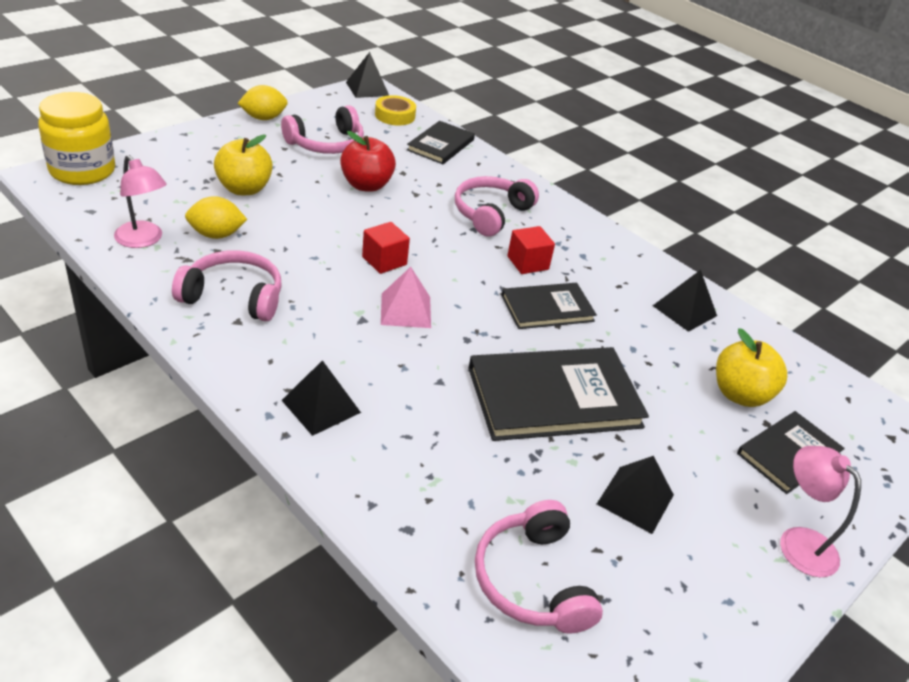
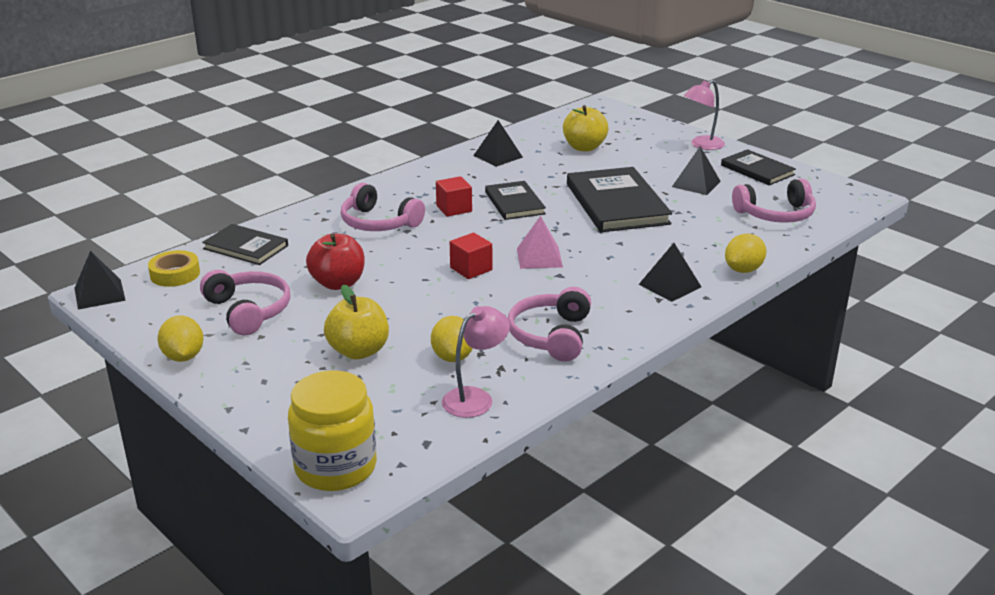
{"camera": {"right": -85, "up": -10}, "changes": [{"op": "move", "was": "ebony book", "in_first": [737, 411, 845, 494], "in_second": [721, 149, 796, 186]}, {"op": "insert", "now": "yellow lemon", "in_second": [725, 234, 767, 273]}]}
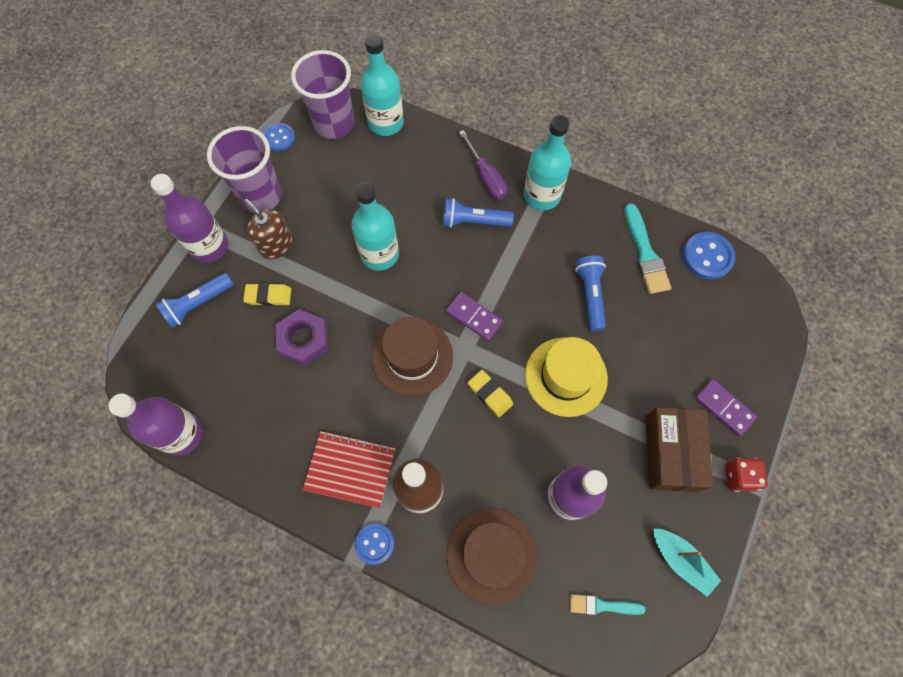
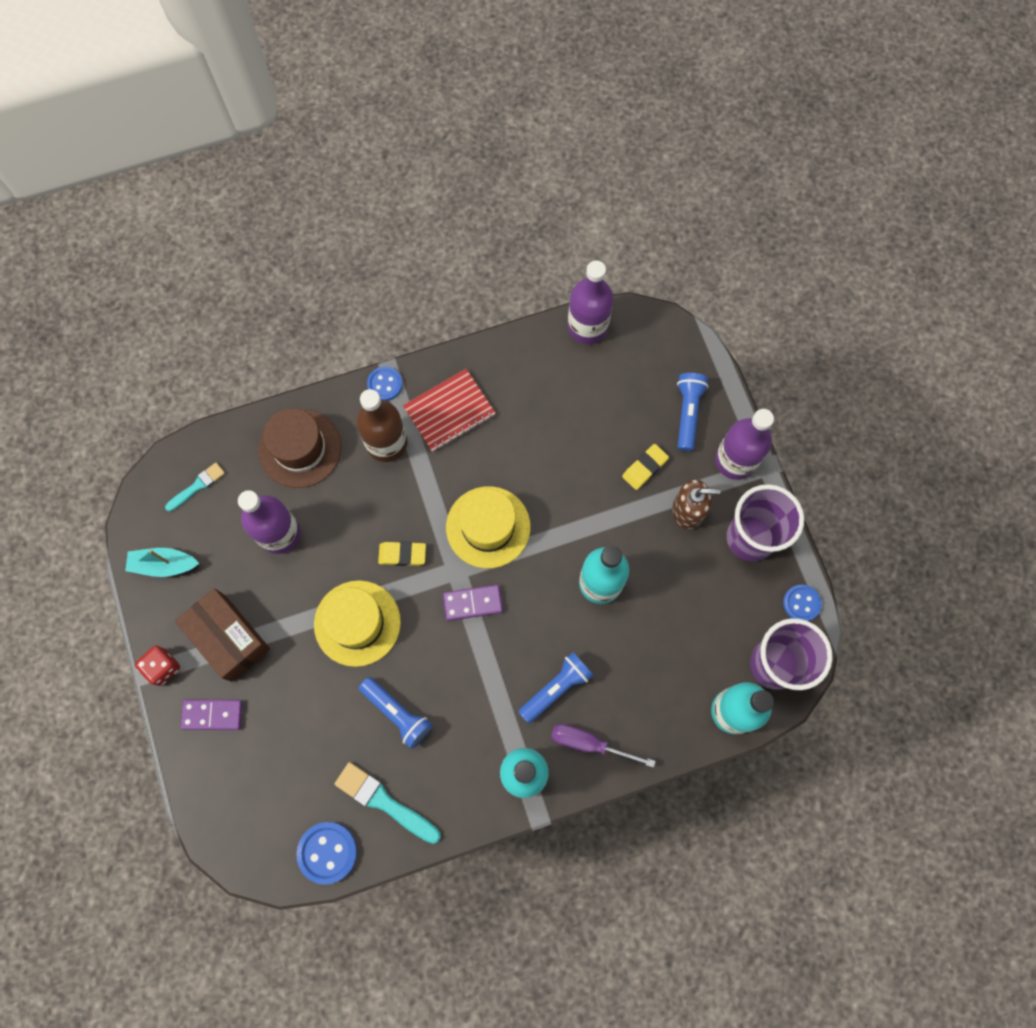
{"camera": {"right": 135, "up": 5}, "changes": [{"op": "delete", "was": "royal purple nut", "in_first": [276, 309, 328, 366]}, {"op": "recolor", "was": "russet top hat", "now": "yellow top hat", "in_first": [372, 317, 453, 396], "in_second": [446, 486, 531, 568]}]}
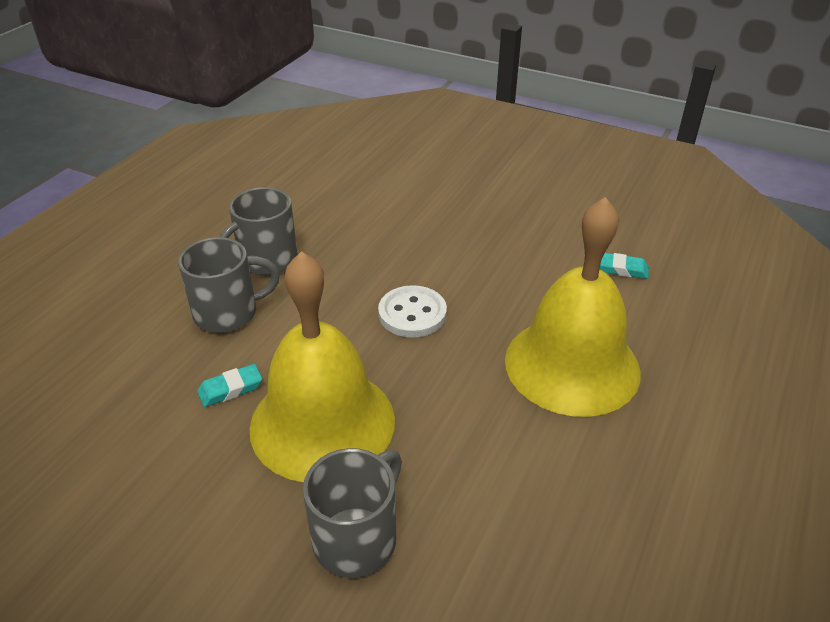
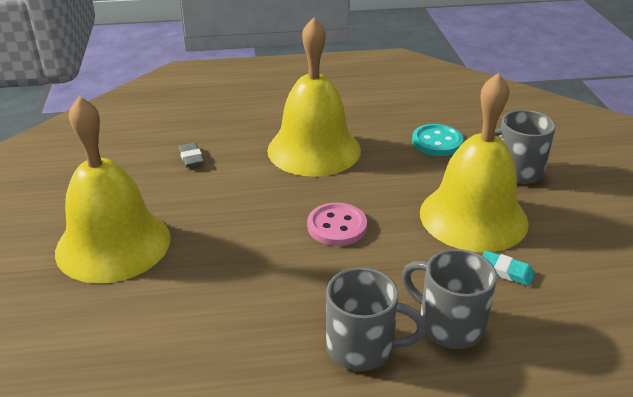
{"camera": {"right": -125, "up": -5}, "changes": [{"op": "recolor", "was": "teal pencil eraser", "now": "gray pencil eraser", "in_first": [600, 253, 649, 279], "in_second": [178, 143, 204, 167]}, {"op": "recolor", "was": "pure white button", "now": "pink button", "in_first": [378, 285, 447, 338], "in_second": [307, 203, 367, 246]}, {"op": "insert", "now": "yellow bell", "in_second": [55, 96, 171, 283]}, {"op": "insert", "now": "teal button", "in_second": [412, 124, 463, 156]}]}
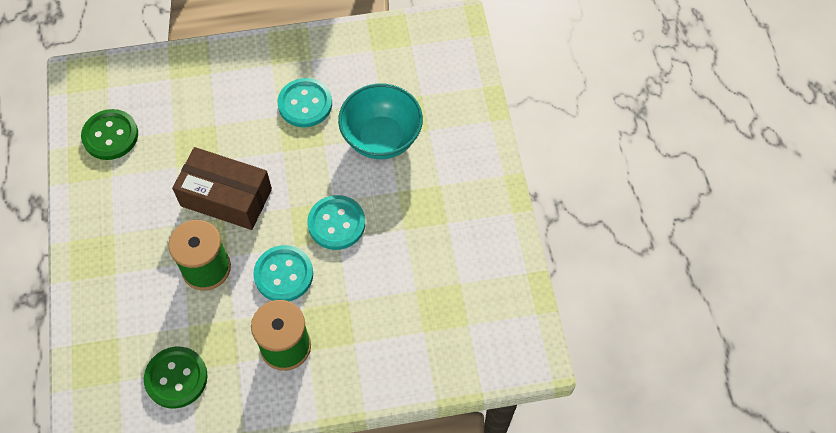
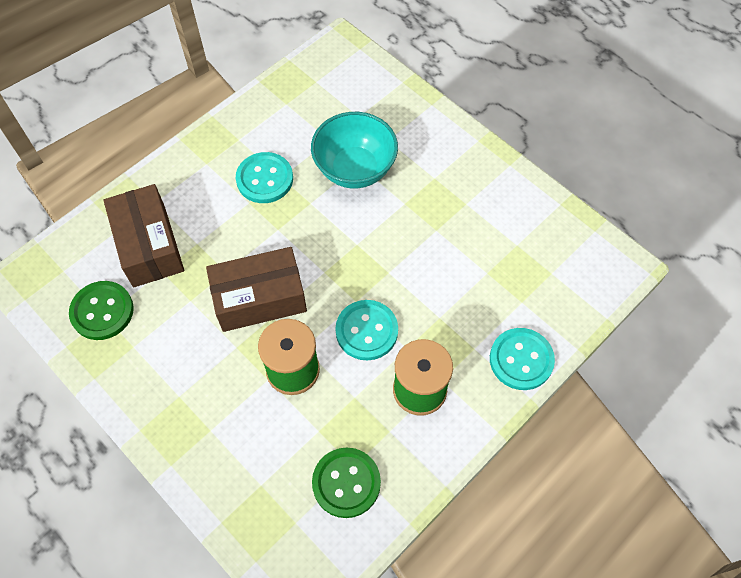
{"camera": {"right": -35, "up": 0}, "changes": [{"op": "move", "was": "teal button", "in_first": [307, 195, 365, 250], "in_second": [490, 328, 555, 390]}, {"op": "insert", "now": "russet parcel", "in_second": [103, 184, 184, 287]}]}
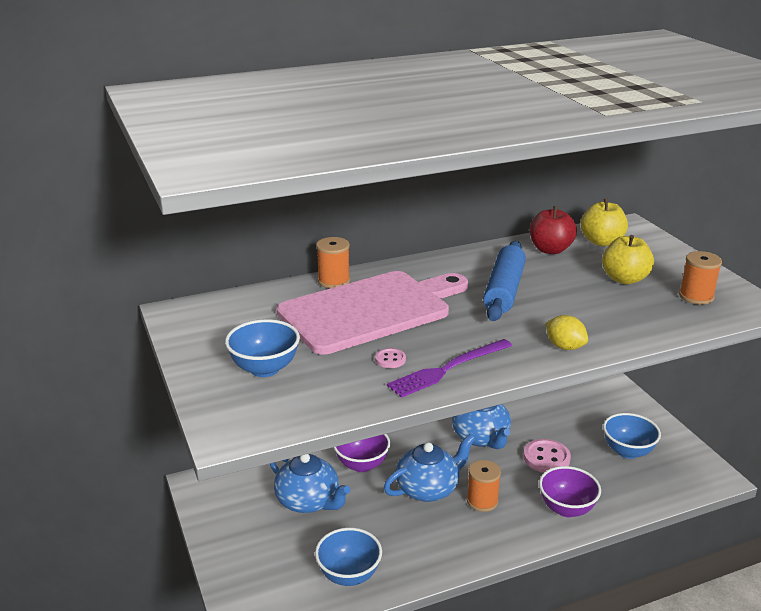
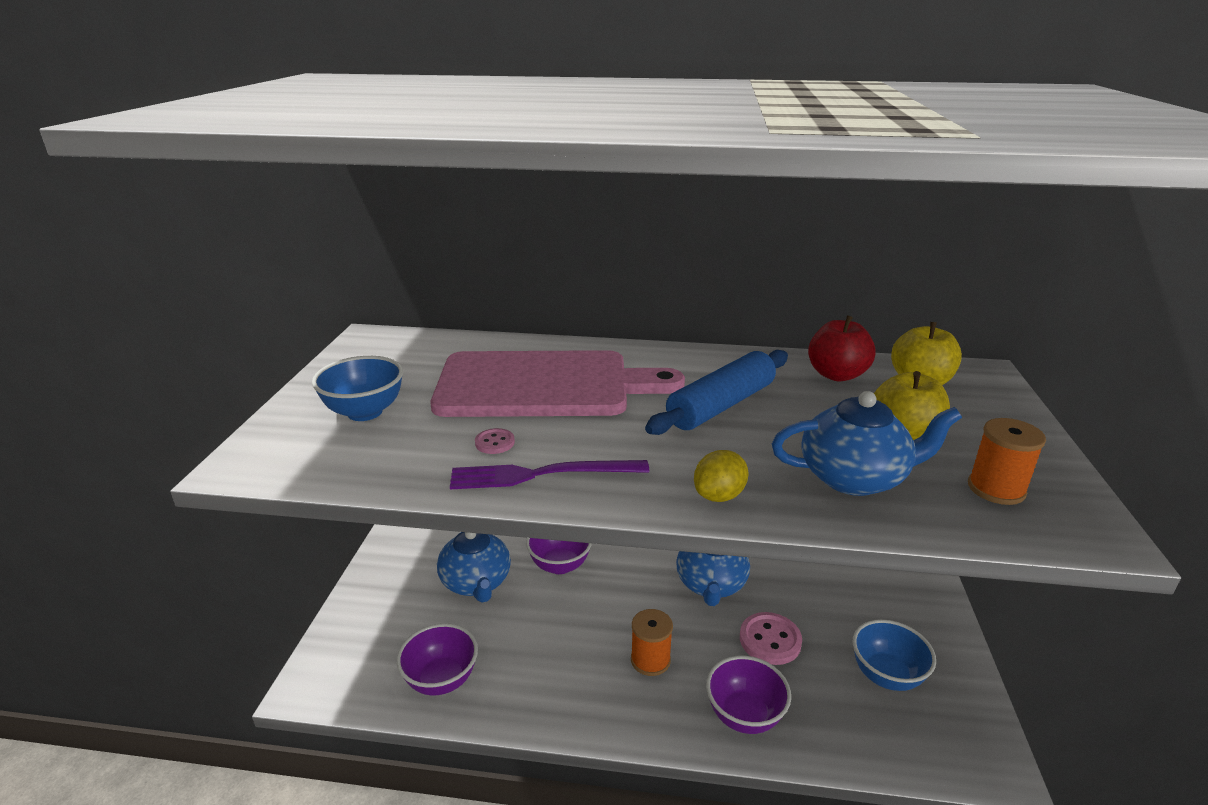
{"camera": {"right": 30, "up": 0}, "changes": [{"op": "delete", "was": "bright orange bobbin", "in_first": [316, 237, 350, 288]}, {"op": "rotate", "was": "yellow lemon", "in_first": [546, 315, 588, 350], "in_second": [694, 450, 748, 502], "clockwise": 60}, {"op": "move", "was": "blue china teapot", "in_first": [384, 434, 475, 502], "in_second": [772, 391, 962, 496]}, {"op": "recolor", "was": "blue bowl", "now": "royal purple bowl", "in_first": [315, 528, 382, 586], "in_second": [397, 623, 478, 696]}]}
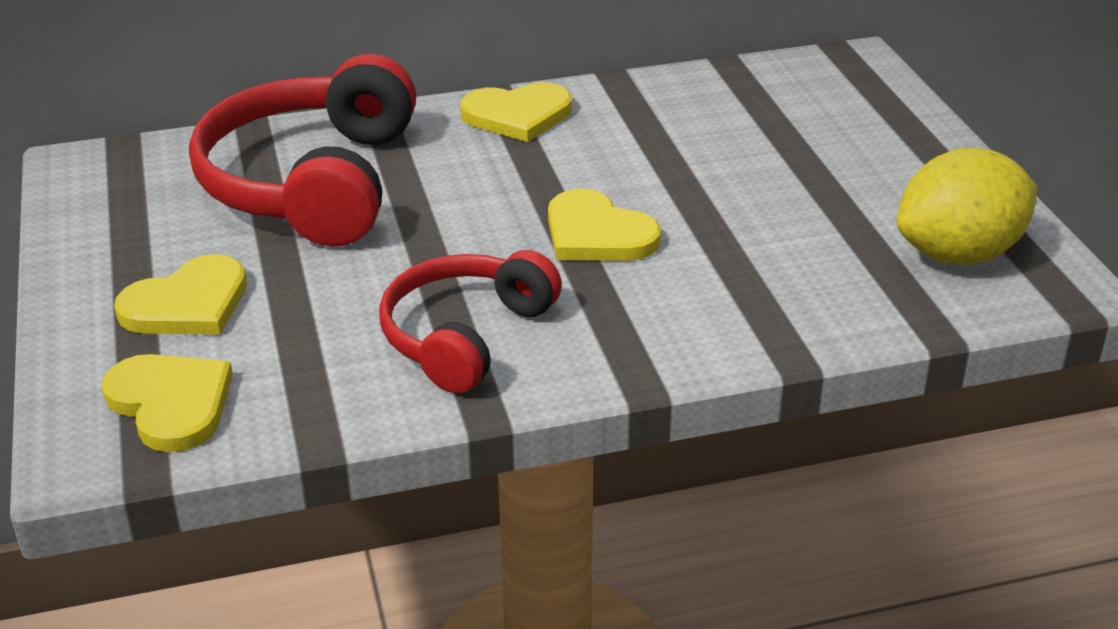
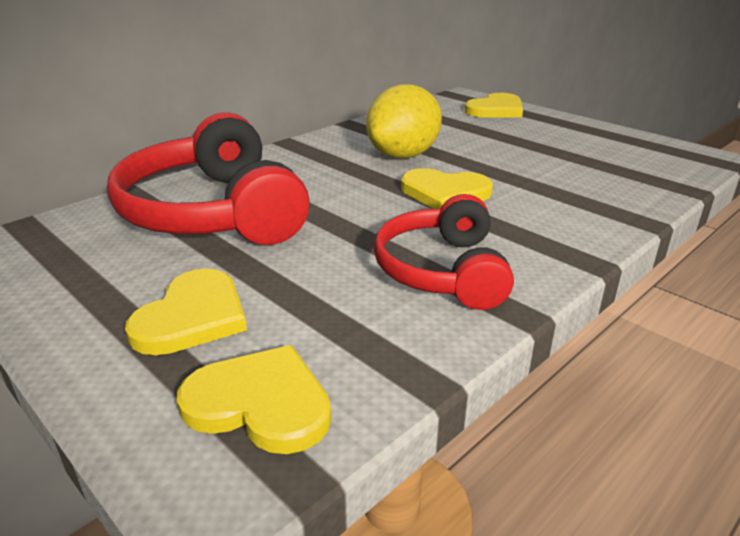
{"camera": {"right": -30, "up": -5}, "changes": [{"op": "move", "was": "yellow heart", "in_first": [460, 82, 572, 142], "in_second": [465, 93, 523, 118]}, {"op": "move", "was": "yellow lemon", "in_first": [897, 148, 1037, 265], "in_second": [366, 84, 442, 159]}]}
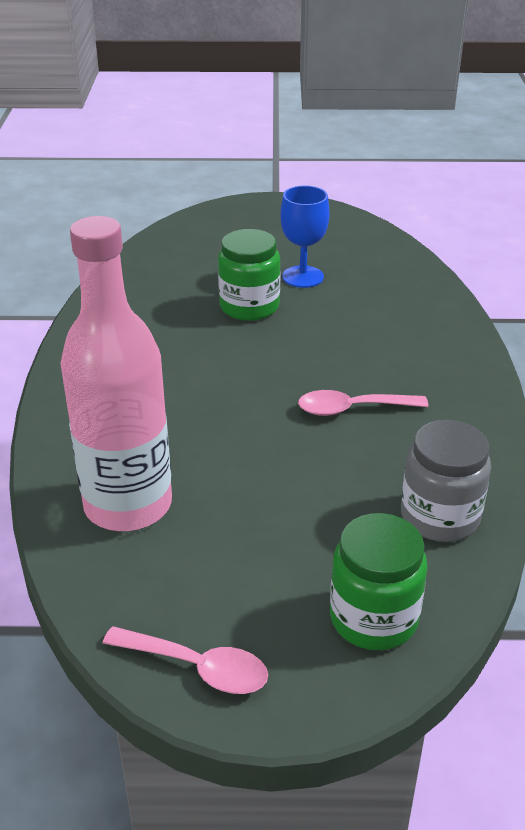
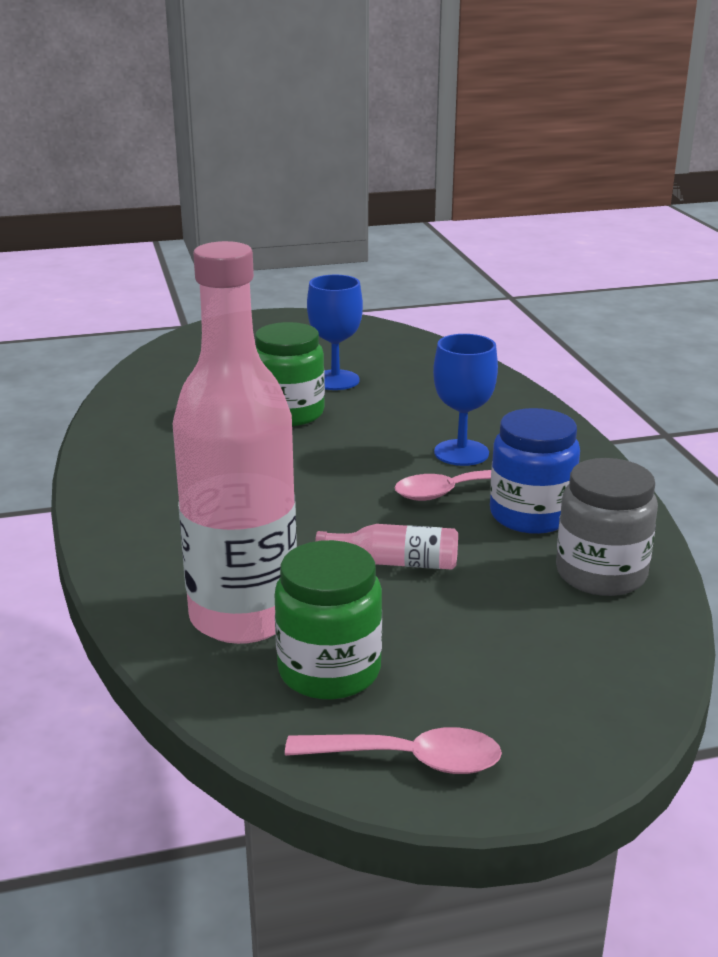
{"camera": {"right": -15, "up": -10}, "changes": [{"op": "move", "was": "green jar", "in_first": [330, 513, 427, 650], "in_second": [275, 540, 382, 699]}, {"op": "insert", "now": "blue chalice", "in_second": [433, 334, 498, 466]}, {"op": "insert", "now": "blue jar", "in_second": [490, 408, 580, 534]}, {"op": "insert", "now": "pink flask", "in_second": [315, 524, 458, 569]}]}
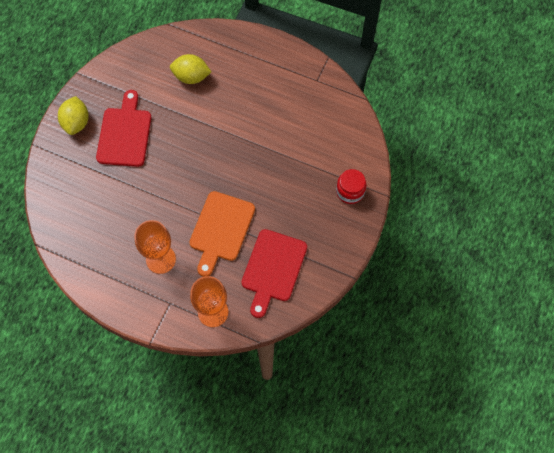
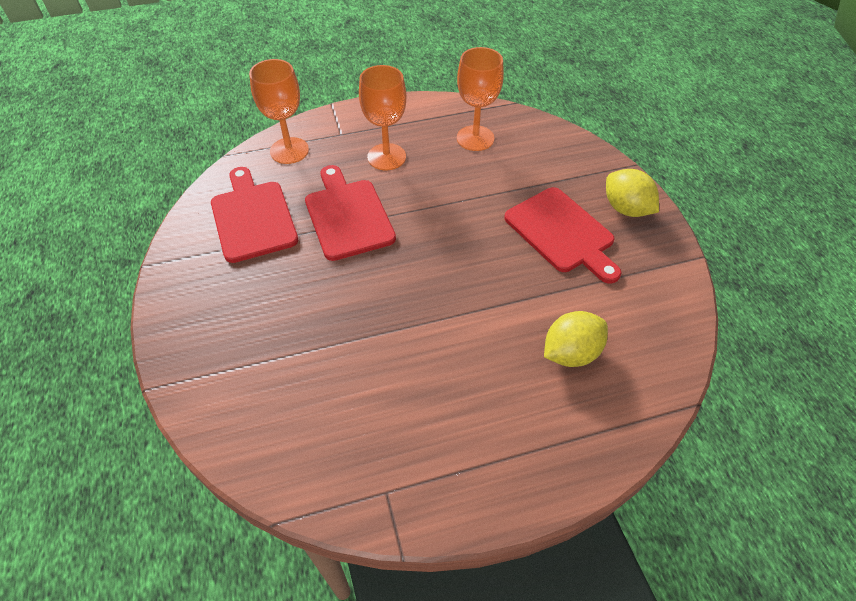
{"camera": {"right": 140, "up": -15}, "changes": [{"op": "delete", "was": "red jar", "in_first": [336, 169, 366, 204]}, {"op": "recolor", "was": "bright orange cutting board", "now": "red cutting board", "in_first": [189, 191, 255, 277], "in_second": [305, 165, 396, 261]}, {"op": "insert", "now": "bright orange chalice", "in_second": [457, 47, 504, 151]}]}
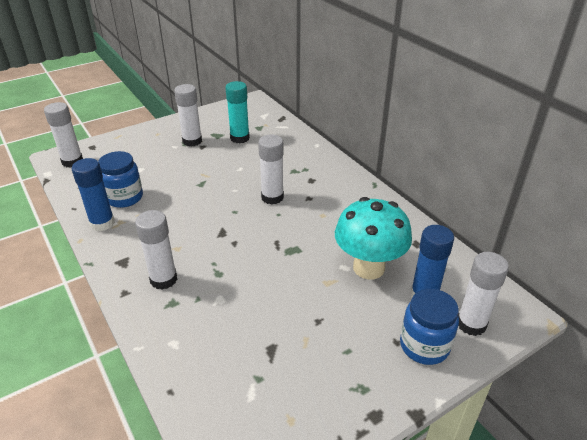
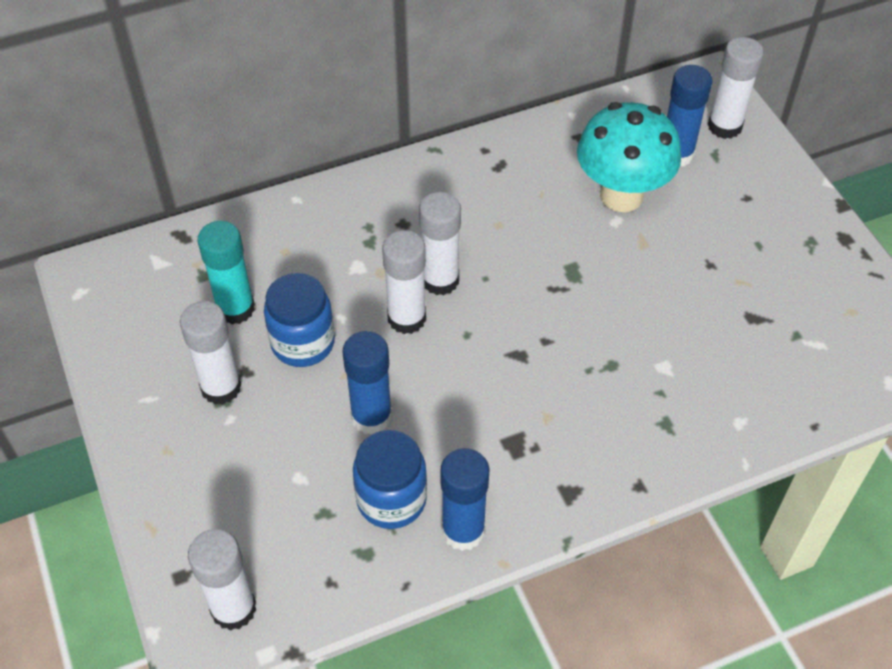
{"camera": {"right": -80, "up": 15}, "changes": [{"op": "move", "was": "pure white glue", "in_first": [135, 210, 177, 290], "in_second": [382, 230, 426, 334]}, {"op": "move", "was": "blue jar", "in_first": [400, 289, 459, 365], "in_second": [264, 273, 335, 367]}, {"op": "insert", "now": "blue glue", "in_second": [342, 331, 392, 434]}]}
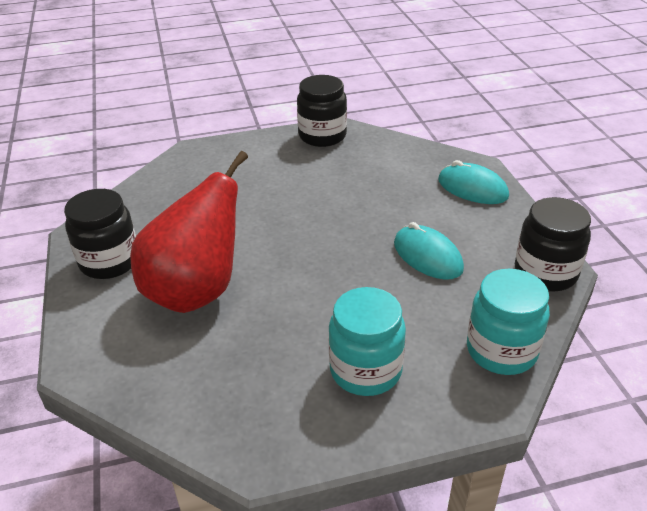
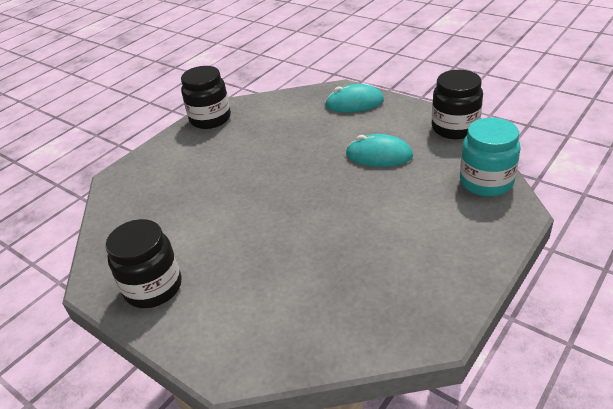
{"camera": {"right": -35, "up": 0}, "changes": [{"op": "delete", "was": "red pear fruit", "in_first": [130, 151, 248, 313]}, {"op": "delete", "was": "teal jar", "in_first": [328, 287, 406, 396]}]}
